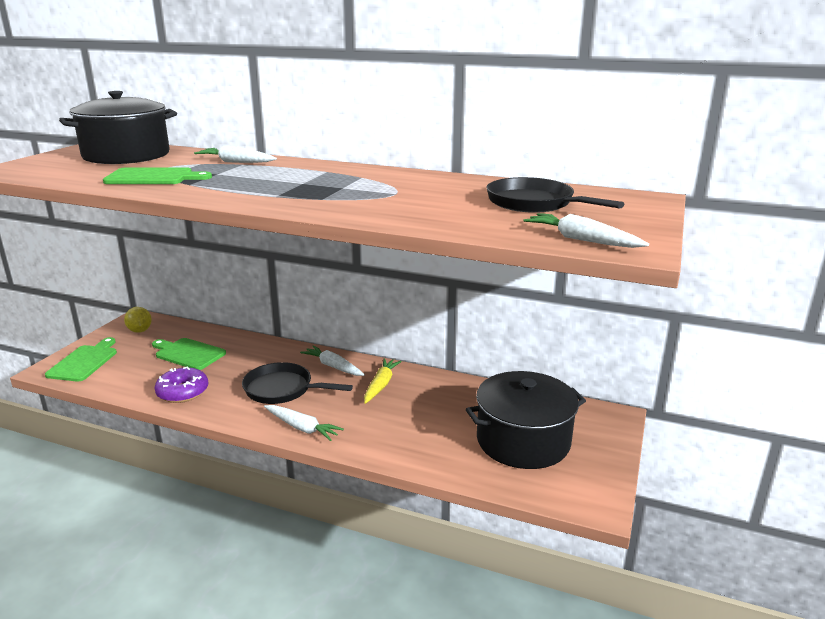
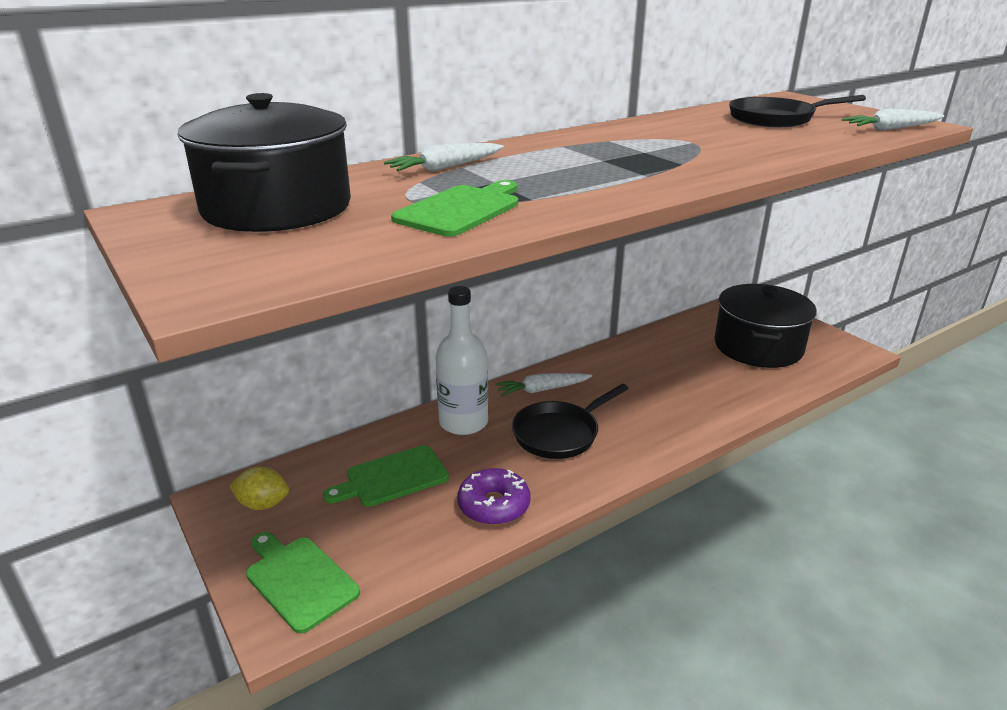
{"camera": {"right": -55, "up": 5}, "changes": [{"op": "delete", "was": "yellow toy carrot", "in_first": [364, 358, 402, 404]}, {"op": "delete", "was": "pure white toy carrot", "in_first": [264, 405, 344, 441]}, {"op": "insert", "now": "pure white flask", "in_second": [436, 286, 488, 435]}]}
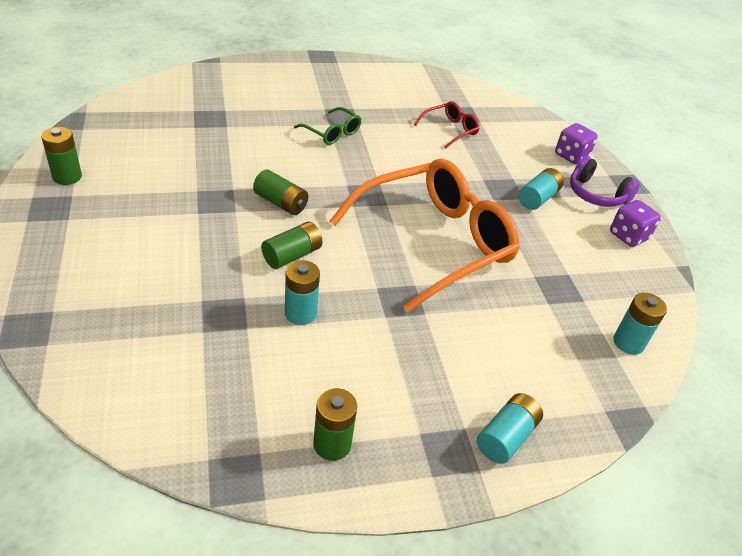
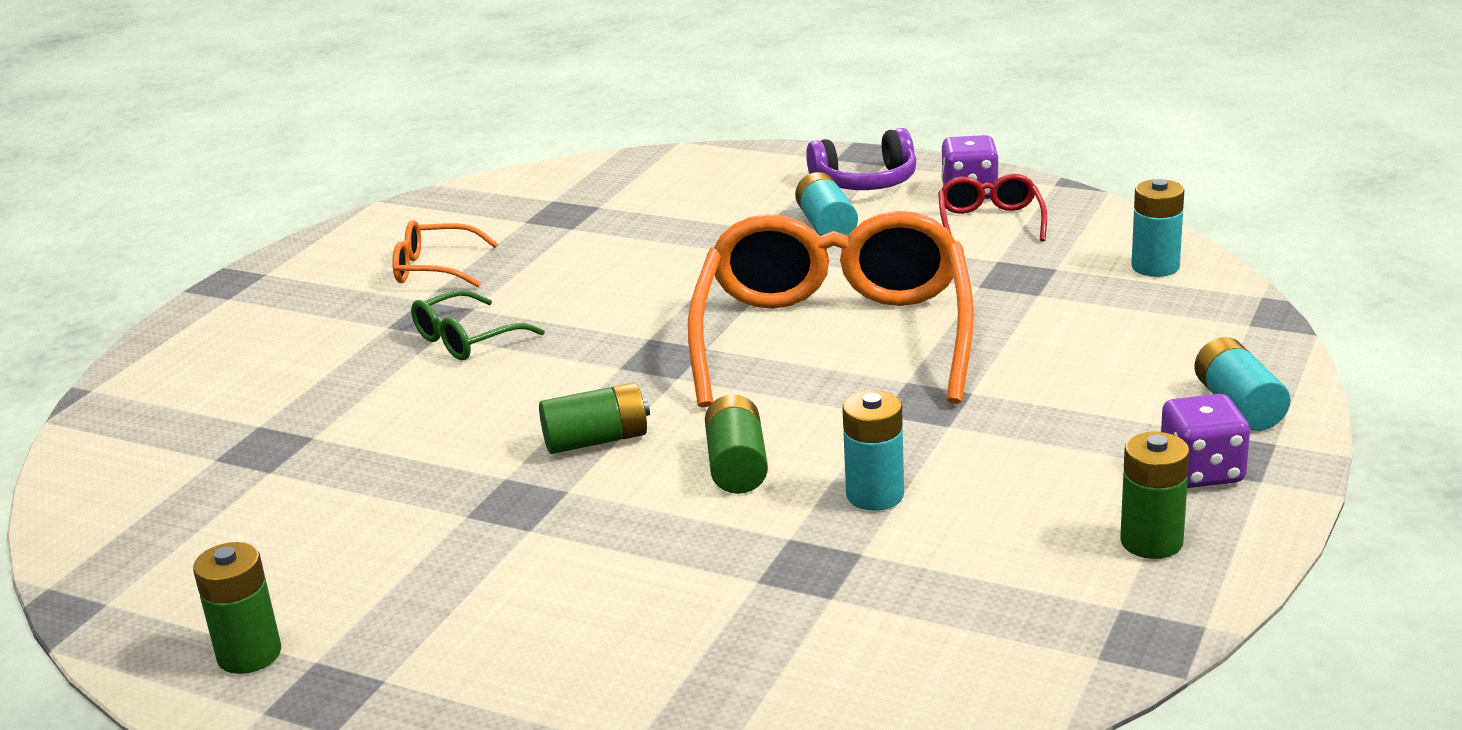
{"camera": {"right": -45, "up": -15}, "changes": [{"op": "move", "was": "red glasses", "in_first": [414, 101, 480, 149], "in_second": [938, 174, 1047, 242]}, {"op": "rotate", "was": "green glasses", "in_first": [294, 107, 361, 145], "in_second": [411, 290, 545, 360], "clockwise": 150}, {"op": "move", "was": "royal purple dice", "in_first": [555, 123, 598, 164], "in_second": [1161, 394, 1250, 488]}, {"op": "insert", "now": "bright orange glasses", "in_second": [392, 220, 498, 287]}]}
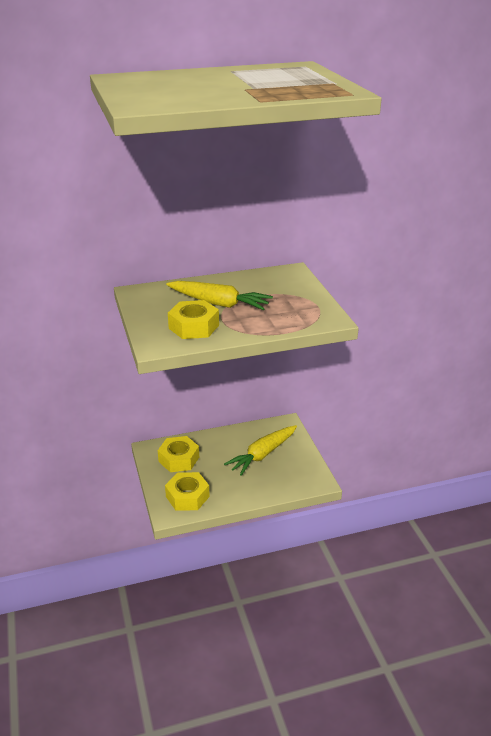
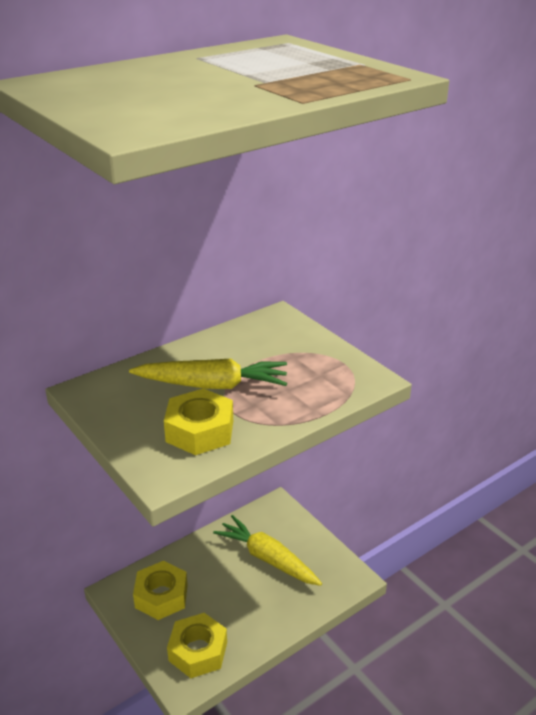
{"camera": {"right": -20, "up": 0}, "changes": [{"op": "rotate", "was": "yellow toy carrot", "in_first": [224, 425, 297, 476], "in_second": [213, 515, 322, 586], "clockwise": 105}]}
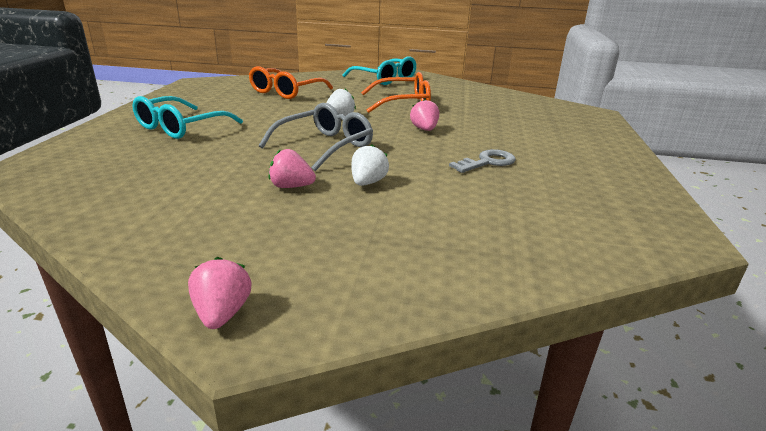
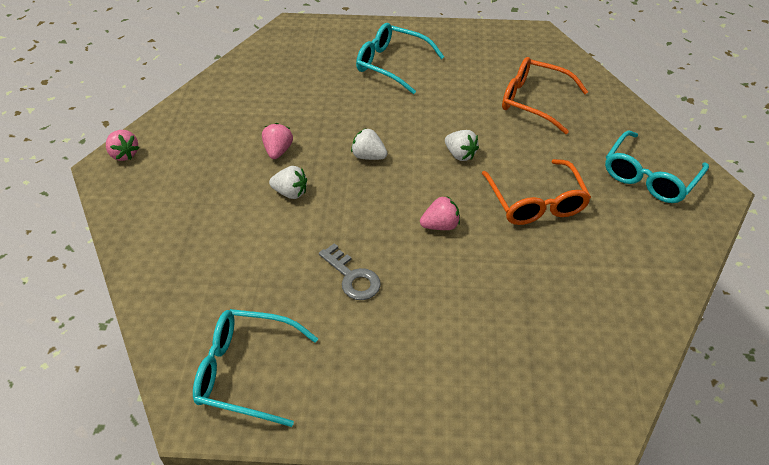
{"camera": {"right": 85, "up": 20}, "changes": [{"op": "replace", "was": "gray glasses", "now": "pure white berry", "in_first": [259, 103, 373, 171], "in_second": [351, 129, 388, 160]}, {"op": "rotate", "was": "pink berry", "in_first": [188, 257, 252, 329], "in_second": [106, 130, 139, 161], "clockwise": 60}, {"op": "insert", "now": "teal glasses", "in_second": [193, 309, 318, 427]}]}
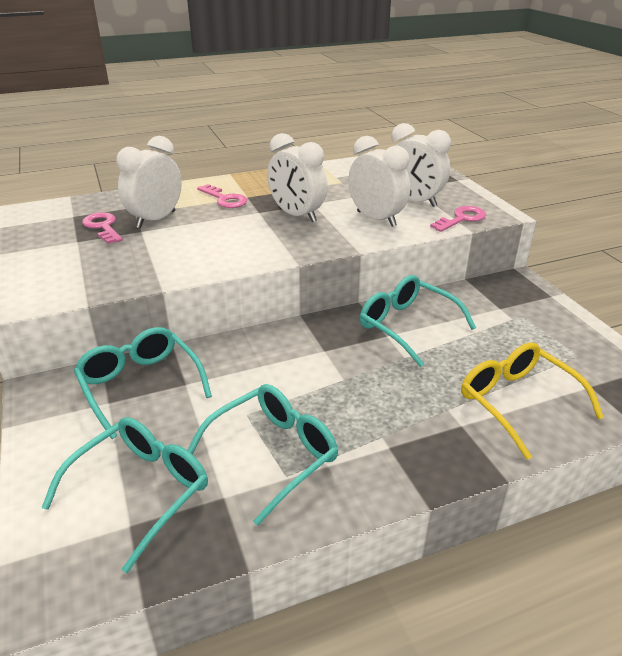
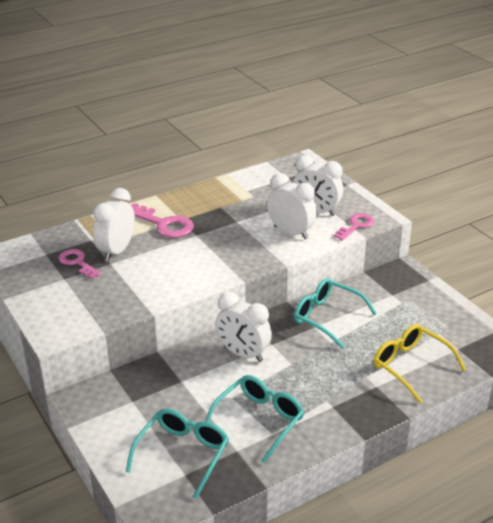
{"camera": {"right": -10, "up": 0}, "changes": [{"op": "move", "was": "pure white clock", "in_first": [267, 133, 327, 222], "in_second": [215, 292, 272, 362]}, {"op": "resize", "was": "pink key", "in_first": [197, 184, 247, 208], "in_second": [131, 203, 194, 238], "ratio": 1.51}, {"op": "delete", "was": "teal glasses", "in_first": [74, 327, 212, 439]}]}
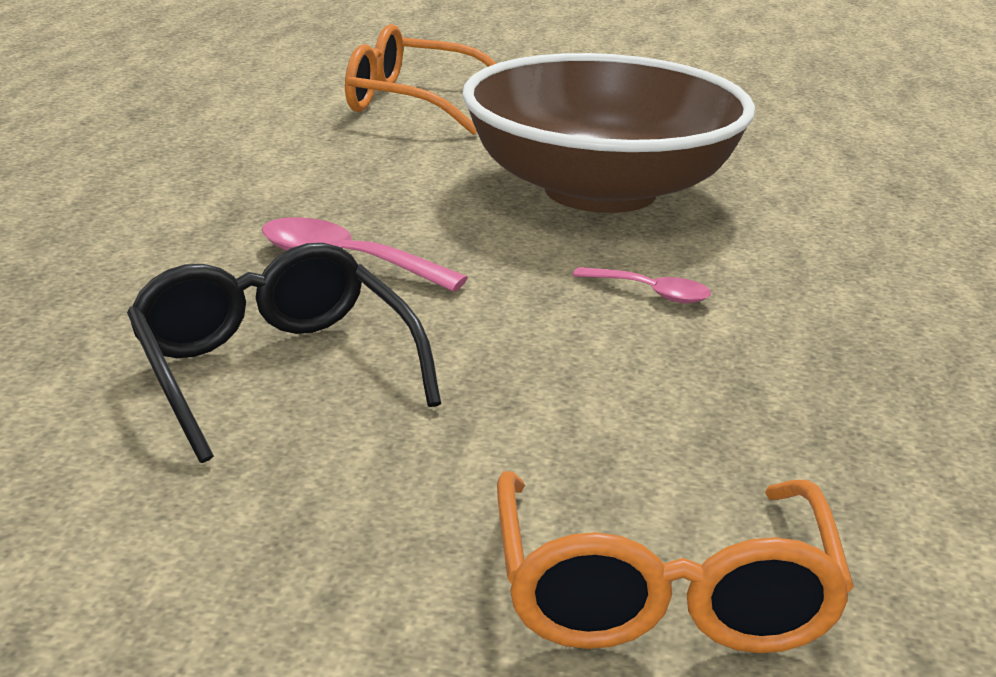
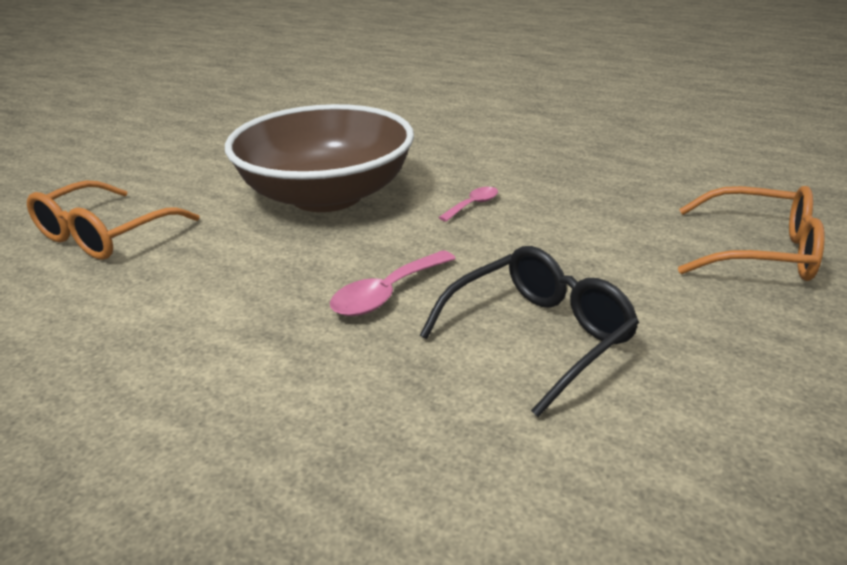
{"camera": {"right": -70, "up": 5}, "changes": [{"op": "rotate", "was": "ebony glasses", "in_first": [127, 243, 441, 463], "in_second": [420, 246, 639, 417], "clockwise": 150}]}
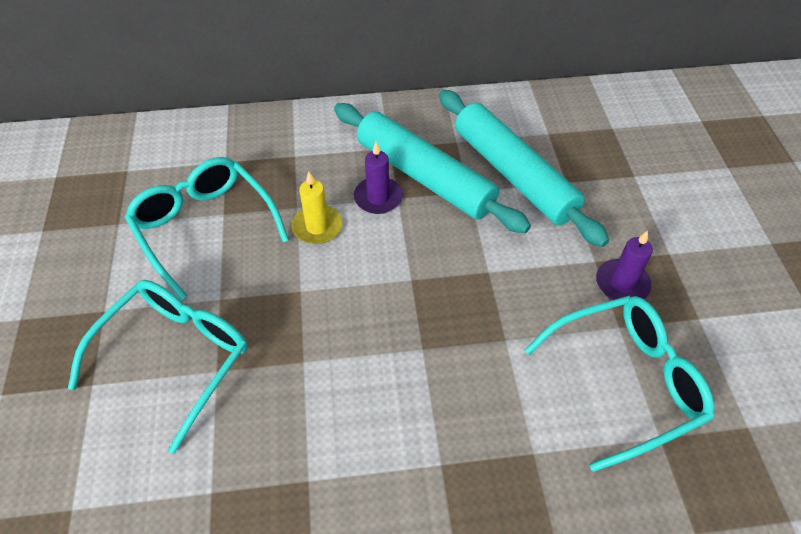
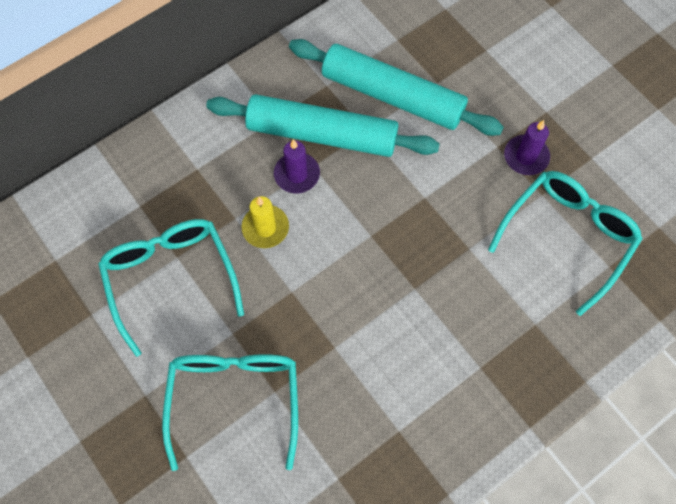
{"camera": {"right": -30, "up": 15}, "changes": [{"op": "rotate", "was": "teal glasses", "in_first": [125, 157, 289, 300], "in_second": [98, 219, 244, 357], "clockwise": 45}]}
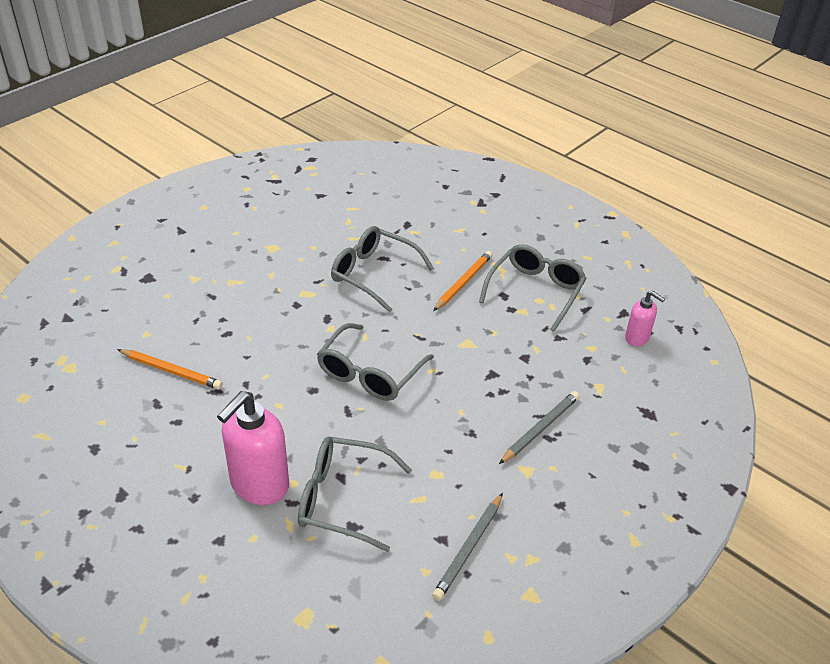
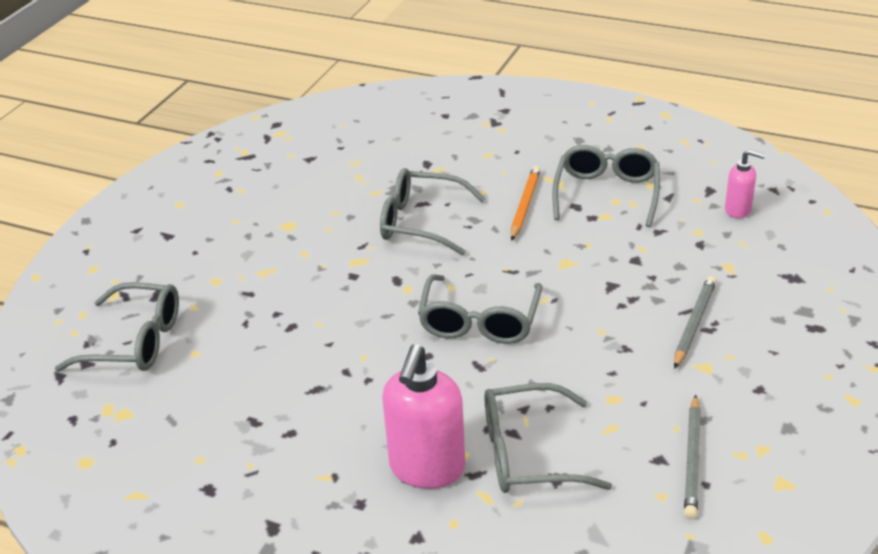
{"camera": {"right": -15, "up": -5}, "changes": [{"op": "delete", "was": "bright orange lead pencil", "in_first": [117, 349, 223, 389]}, {"op": "insert", "now": "gray glasses", "in_second": [54, 282, 179, 372]}]}
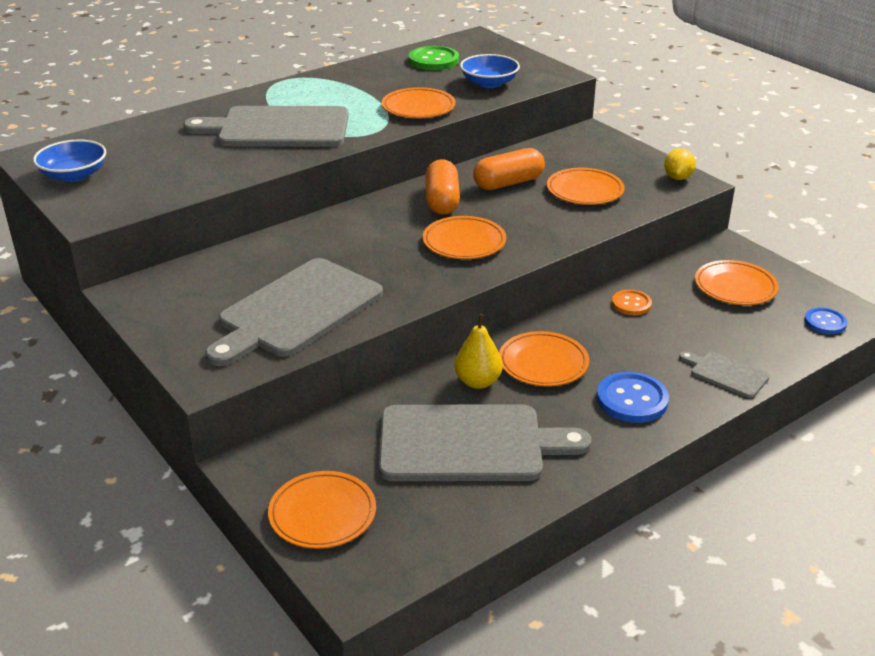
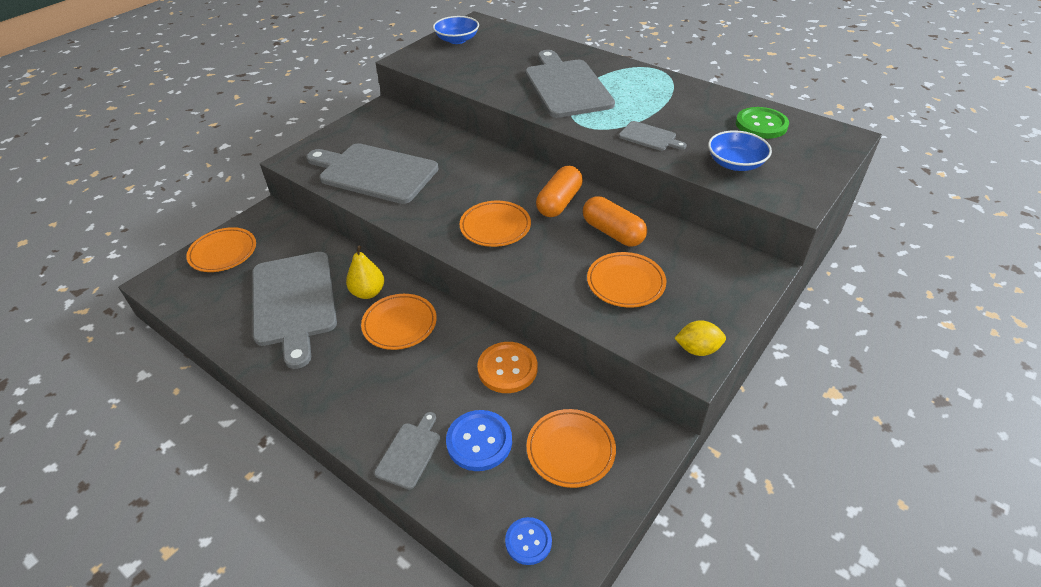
{"camera": {"right": 75, "up": 10}, "changes": [{"op": "replace", "was": "bright orange flat dish", "now": "gray cutting board", "in_first": [382, 87, 456, 118], "in_second": [619, 121, 687, 151]}, {"op": "rotate", "was": "bright orange pill", "in_first": [425, 159, 460, 215], "in_second": [536, 166, 583, 217], "clockwise": -45}, {"op": "resize", "was": "bright orange button", "in_first": [612, 290, 652, 315], "in_second": [477, 342, 538, 393], "ratio": 1.59}, {"op": "move", "was": "blue button", "in_first": [597, 372, 669, 423], "in_second": [446, 410, 512, 471]}]}
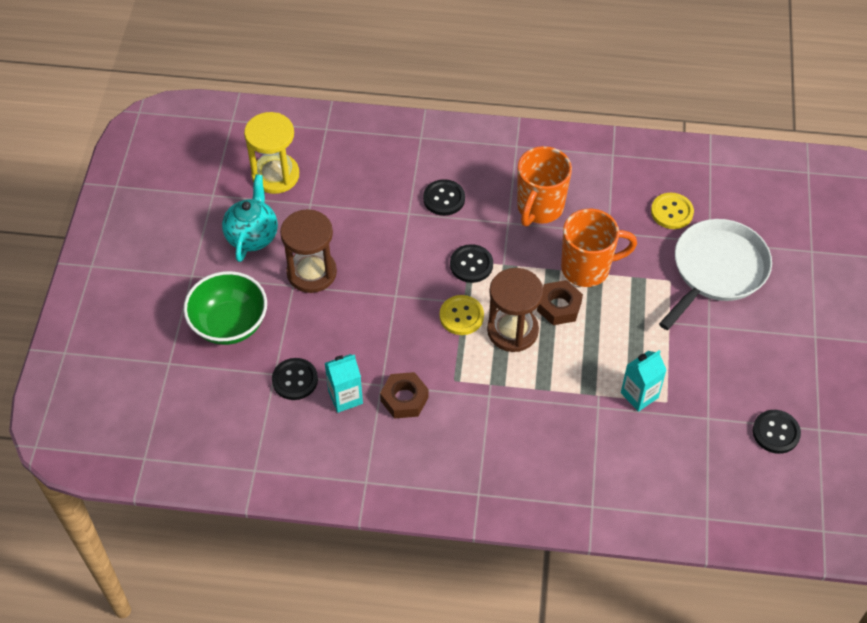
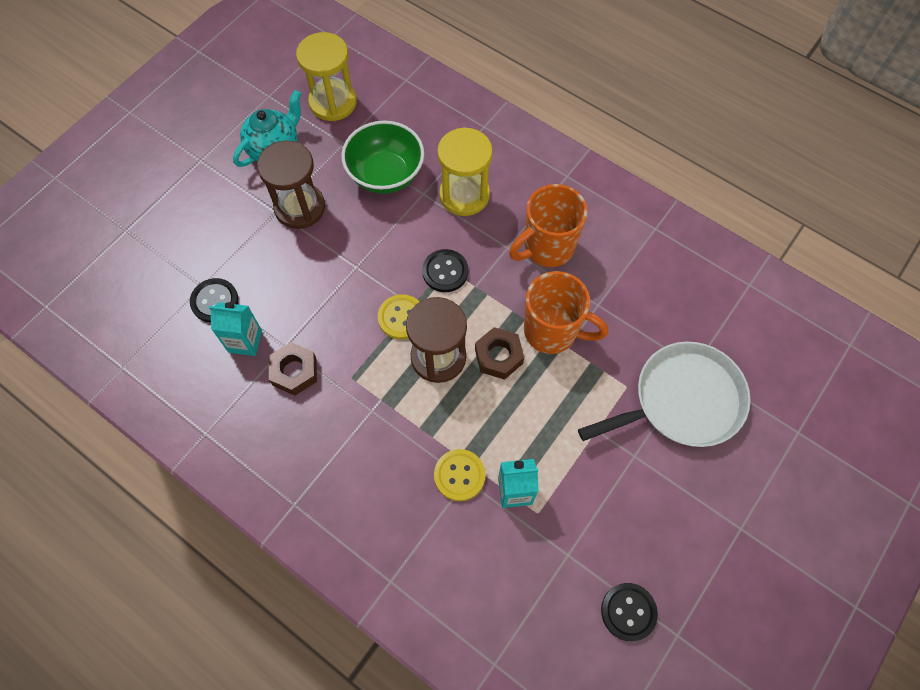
{"camera": {"right": 30, "up": 10}, "changes": [{"op": "replace", "was": "ebony button", "now": "yellow sand timer", "in_first": [423, 179, 465, 216], "in_second": [437, 127, 493, 216]}, {"op": "move", "was": "yellow button", "in_first": [651, 193, 694, 229], "in_second": [434, 449, 486, 501]}, {"op": "move", "was": "green bowl", "in_first": [183, 271, 267, 345], "in_second": [341, 121, 424, 194]}]}
